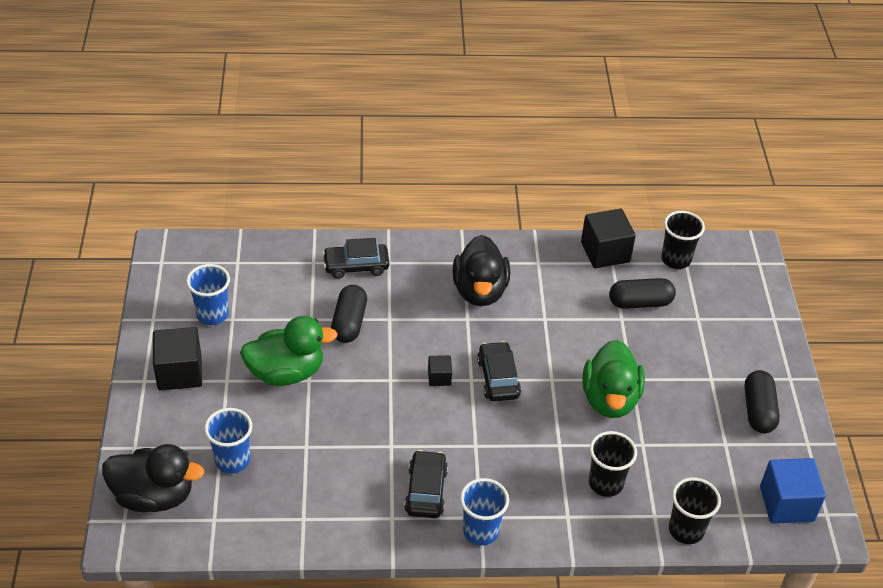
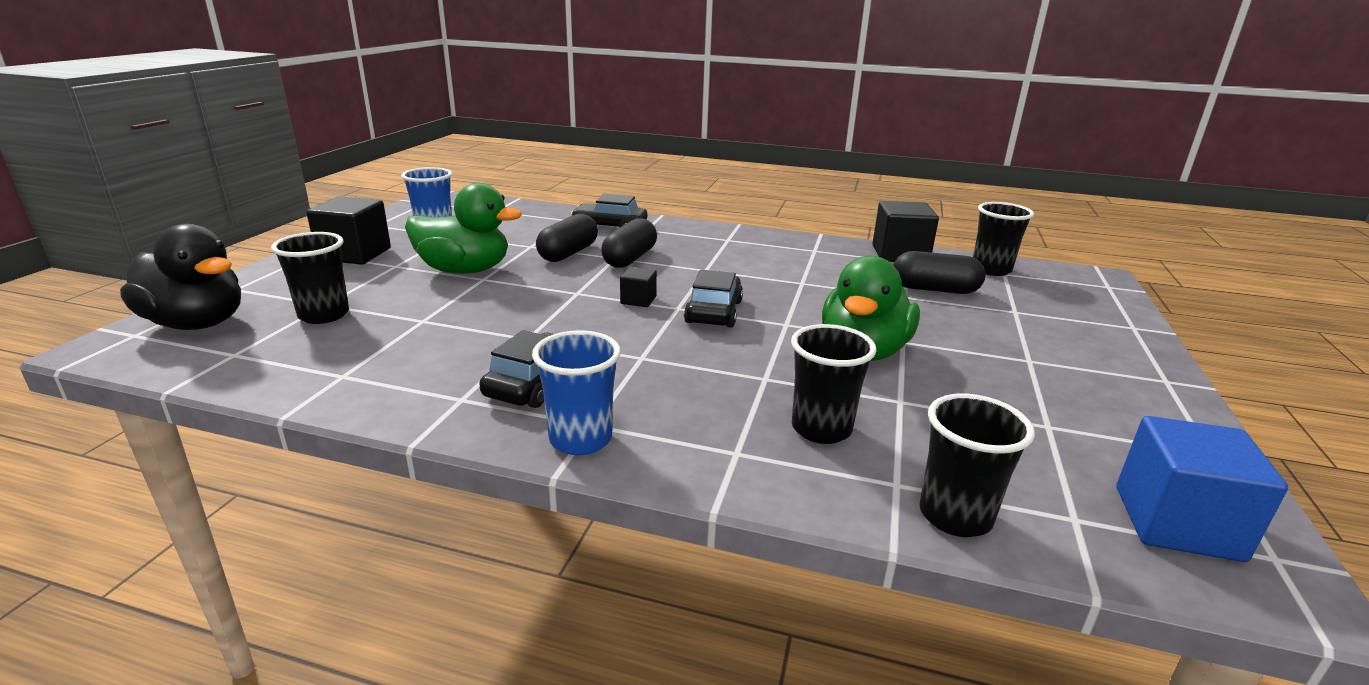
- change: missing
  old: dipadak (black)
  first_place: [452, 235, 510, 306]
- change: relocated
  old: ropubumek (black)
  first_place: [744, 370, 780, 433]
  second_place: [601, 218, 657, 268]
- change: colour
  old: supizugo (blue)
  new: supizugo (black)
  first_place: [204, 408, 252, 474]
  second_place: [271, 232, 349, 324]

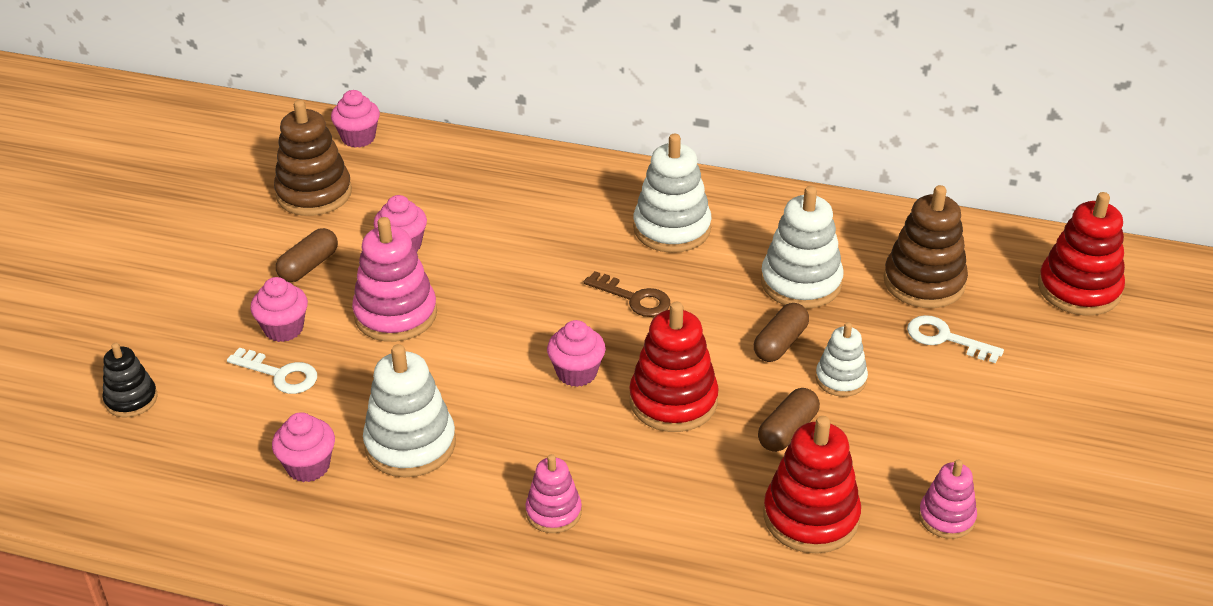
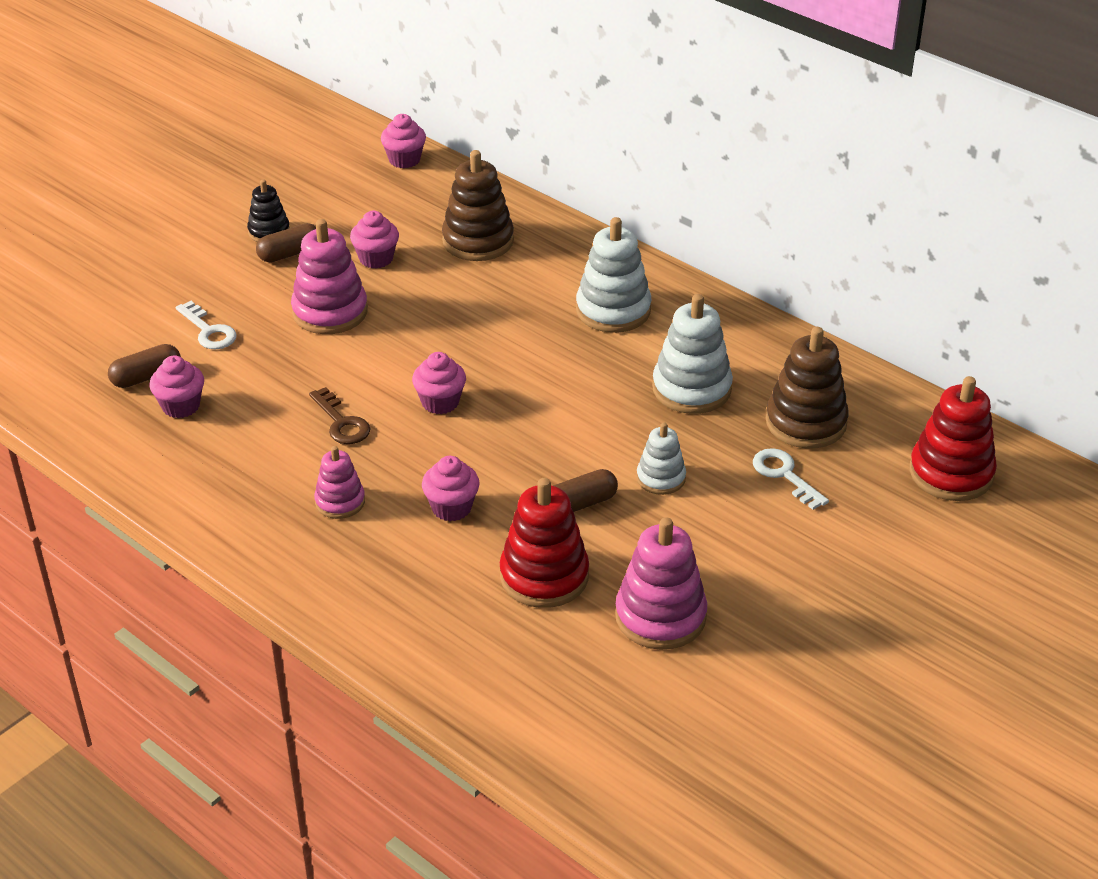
- change: missing
  old: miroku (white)
  first_place: [363, 344, 456, 478]
- change: missing
  old: miroku (red)
  first_place: [629, 302, 719, 432]
- change: relocated
  old: miroku (black)
  first_place: [102, 343, 158, 417]
  second_place: [247, 180, 290, 242]
- change: relocated
  old: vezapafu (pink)
  first_place: [250, 277, 308, 342]
  second_place: [422, 456, 480, 521]
- change: relocated
  old: miroku (brown)
  first_place: [274, 100, 352, 216]
  second_place: [442, 150, 514, 261]
- change: relocated
  old: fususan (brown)
  first_place: [584, 271, 670, 317]
  second_place: [309, 387, 371, 444]
- change: relocated
  old: ropubumek (brown)
  first_place: [754, 303, 809, 362]
  second_place: [108, 344, 181, 388]
- change: size
  old: miroku (pink)
  first_place: [919, 459, 977, 539]
  second_place: [615, 517, 707, 650]
  factor: 1.7

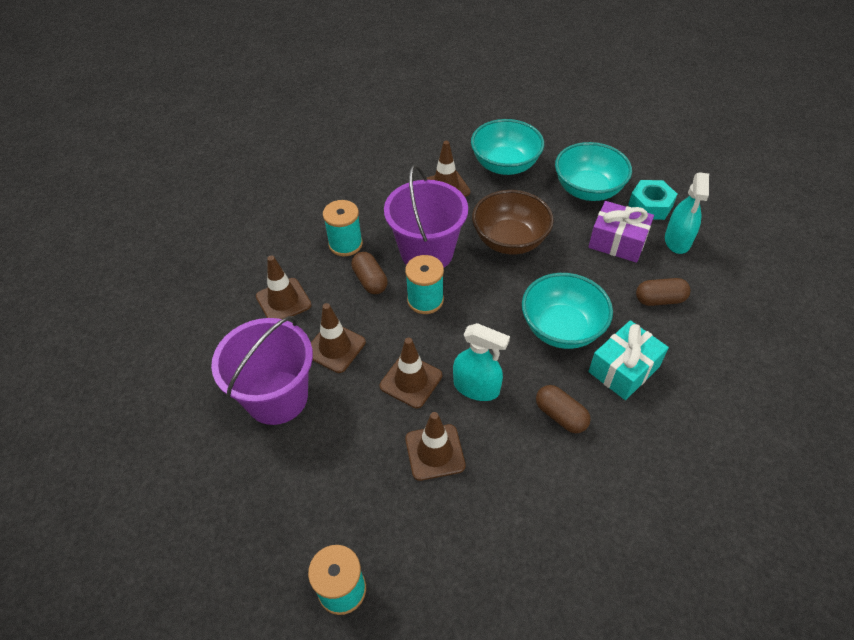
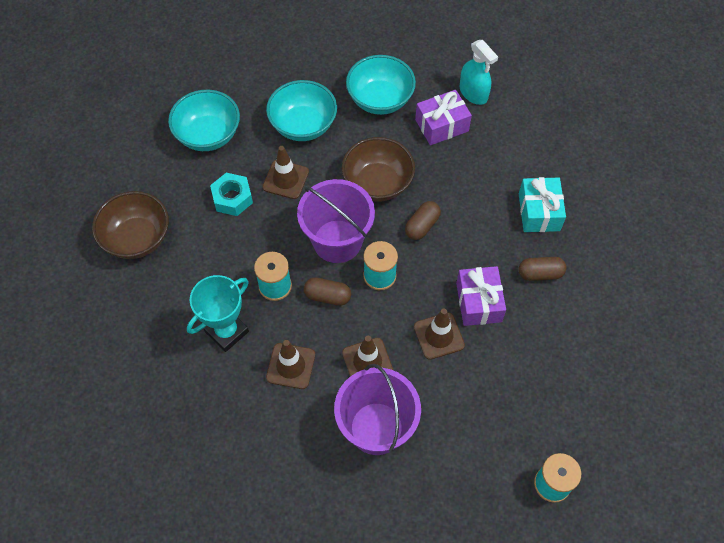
- change: missing
  old: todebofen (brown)
  first_place: [405, 412, 466, 481]
- change: appeared
  new: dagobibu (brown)
  second_place: [92, 191, 169, 259]
- change: appeared
  new: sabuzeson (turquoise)
  second_place: [187, 275, 249, 352]
- change: relocated
  old: dagobibu (turquoise)
  first_place: [522, 273, 613, 349]
  second_place: [168, 90, 240, 151]
- change: relocated
  old: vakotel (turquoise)
  first_place: [628, 180, 677, 220]
  second_place: [210, 173, 253, 216]
- change: relocated
  old: ropubumek (brown)
  first_place: [636, 278, 691, 306]
  second_place: [405, 201, 441, 240]
- change: exchanged
  old: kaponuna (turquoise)
  new: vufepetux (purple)
  first_place: [453, 323, 510, 401]
  second_place: [456, 266, 506, 326]

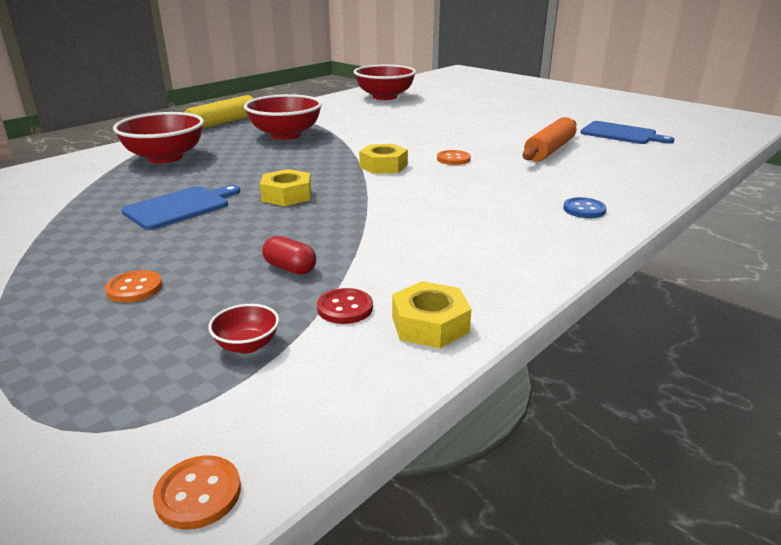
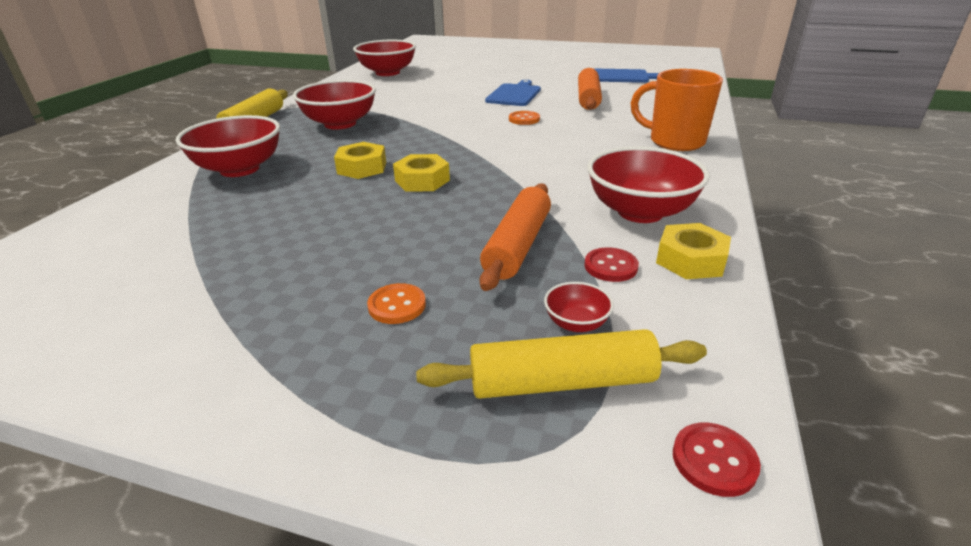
- change: appeared
  new: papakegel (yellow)
  second_place: [416, 329, 707, 399]
- change: appeared
  new: dagobibu (red)
  second_place: [587, 146, 710, 223]
- change: relocated
  old: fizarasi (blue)
  first_place: [121, 185, 240, 230]
  second_place: [485, 80, 541, 106]
- change: relocated
  old: vakotel (yellow)
  first_place: [359, 144, 408, 174]
  second_place: [334, 142, 386, 179]
- change: exchanged
  old: ropubumek (red)
  new: papakegel (orange)
  first_place: [262, 236, 316, 275]
  second_place: [480, 183, 551, 291]
- change: exchanged
  old: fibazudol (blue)
  new: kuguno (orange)
  first_place: [563, 197, 607, 218]
  second_place: [631, 69, 723, 151]
- change: colour
  old: fibazudol (orange)
  new: fibazudol (red)
  first_place: [153, 455, 241, 529]
  second_place: [673, 423, 761, 497]

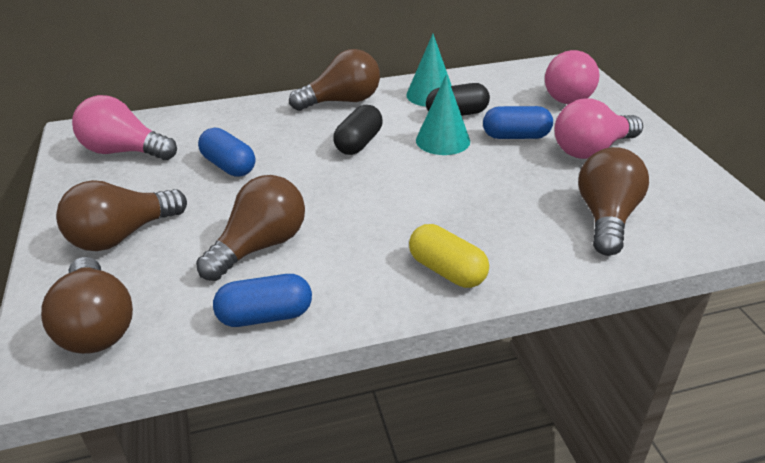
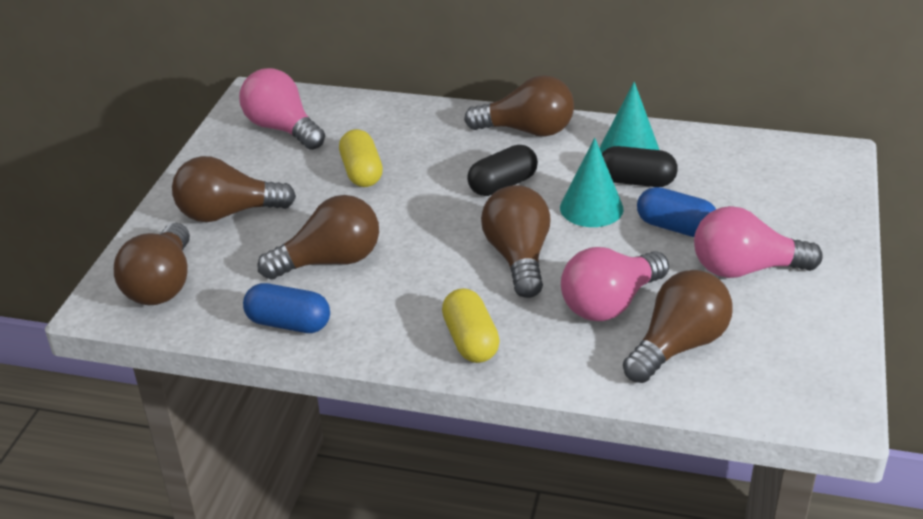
- change: appeared
  new: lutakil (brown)
  second_place: [481, 185, 551, 298]
- change: relocated
  old: lutakil (pink)
  first_place: [545, 50, 599, 104]
  second_place: [561, 247, 669, 321]
- change: colour
  old: ropubumek (blue)
  new: ropubumek (yellow)
  first_place: [198, 128, 255, 177]
  second_place: [339, 129, 383, 187]

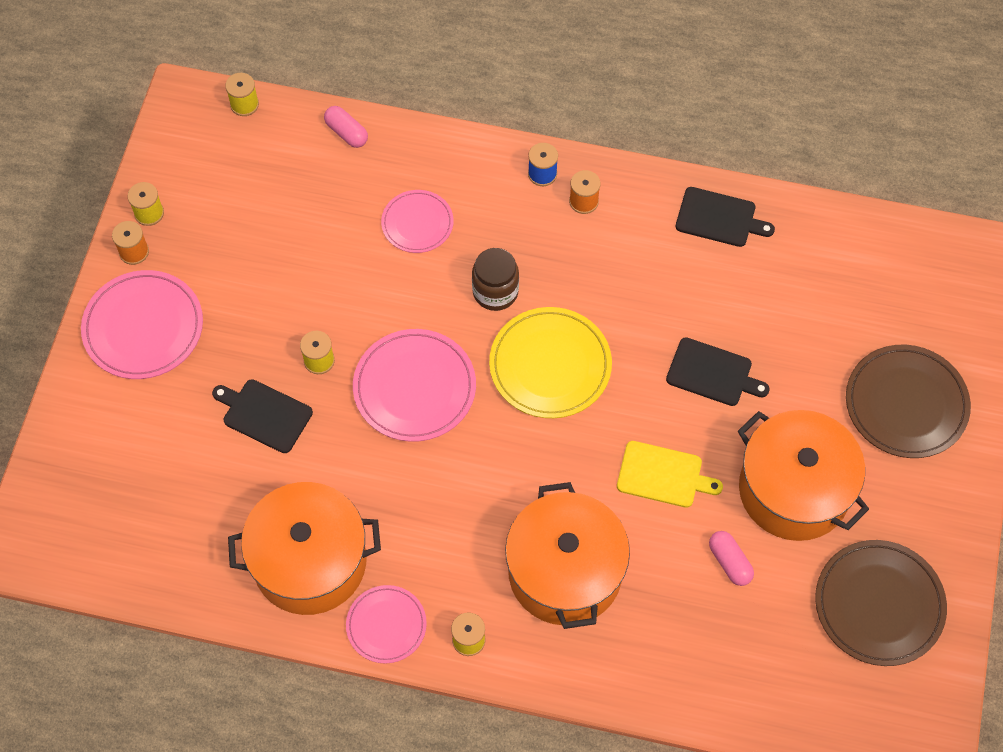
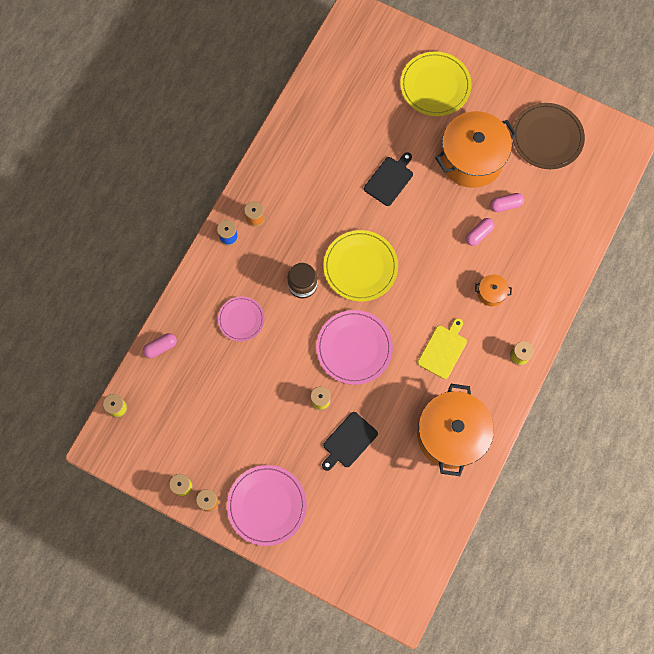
- change: missing
  old: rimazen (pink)
  first_place: [346, 585, 427, 664]
- change: missing
  old: fizarasi (black)
  first_place: [676, 187, 775, 247]
- change: appeared
  new: ropubumek (pink)
  second_place: [466, 218, 494, 246]
- change: relocated
  old: fizarasi (yellow)
  first_place: [617, 441, 723, 508]
  second_place: [418, 318, 467, 379]
- change: colour
  old: rimazen (brown)
  new: rimazen (yellow)
  first_place: [846, 345, 971, 458]
  second_place: [400, 51, 472, 116]
- change: size
  old: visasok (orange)
  first_place: [505, 482, 630, 629]
  second_place: [475, 274, 512, 306]
  factor: 0.42

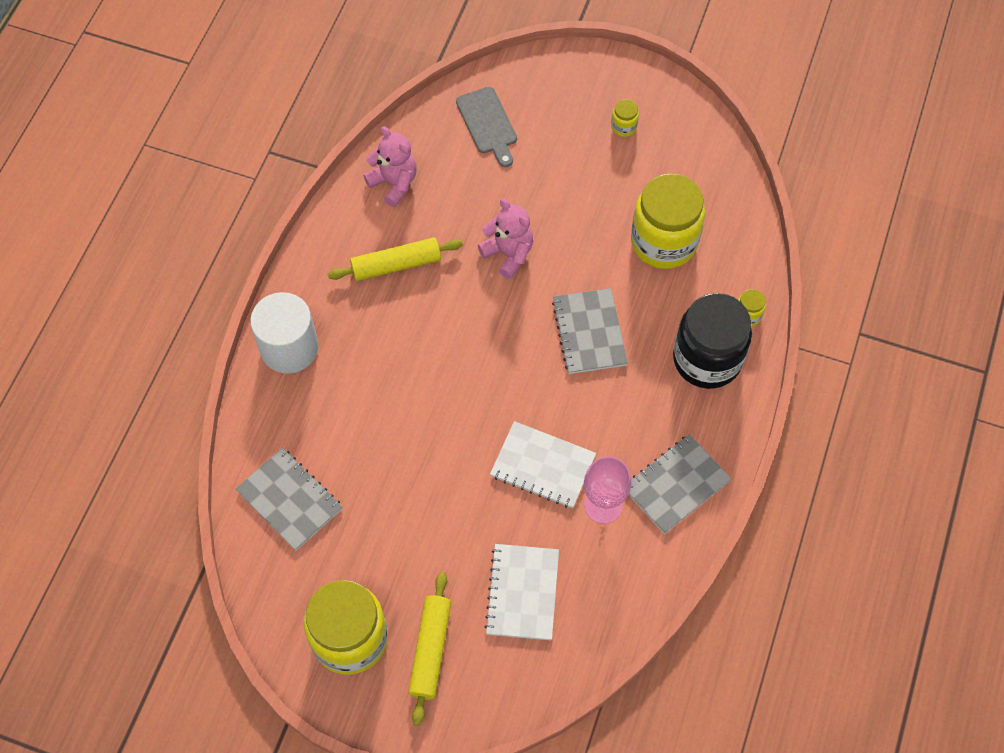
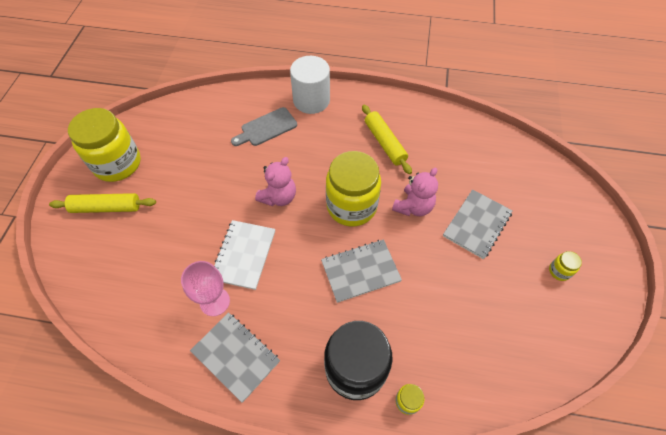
- change: missing
  old: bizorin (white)
  first_place: [484, 544, 559, 640]
- change: relocated
  old: bizorin (grey)
  first_place: [235, 448, 342, 551]
  second_place: [443, 189, 513, 259]
- change: relocated
  old: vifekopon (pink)
  first_place: [363, 126, 417, 207]
  second_place: [255, 157, 296, 206]
- change: relocated
  old: fizarasi (grey)
  first_place: [456, 87, 517, 167]
  second_place: [231, 107, 297, 146]
- change: relocated
  old: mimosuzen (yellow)
  first_place: [631, 173, 705, 269]
  second_place: [326, 151, 381, 226]

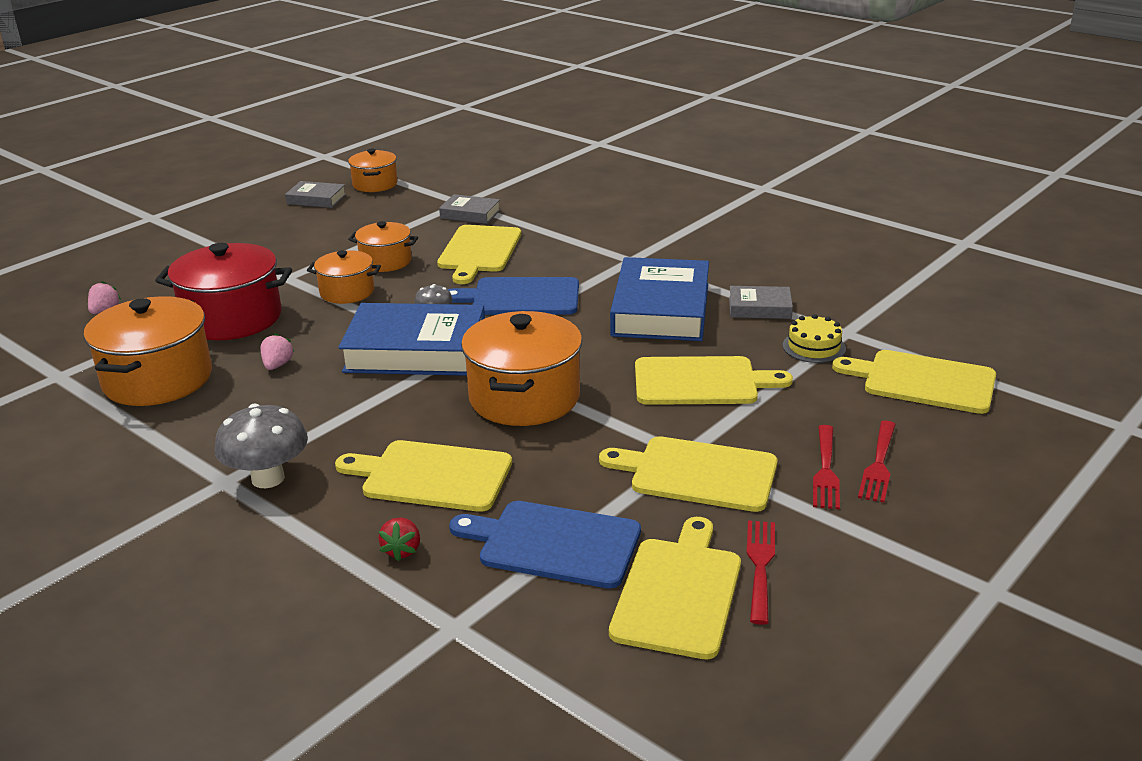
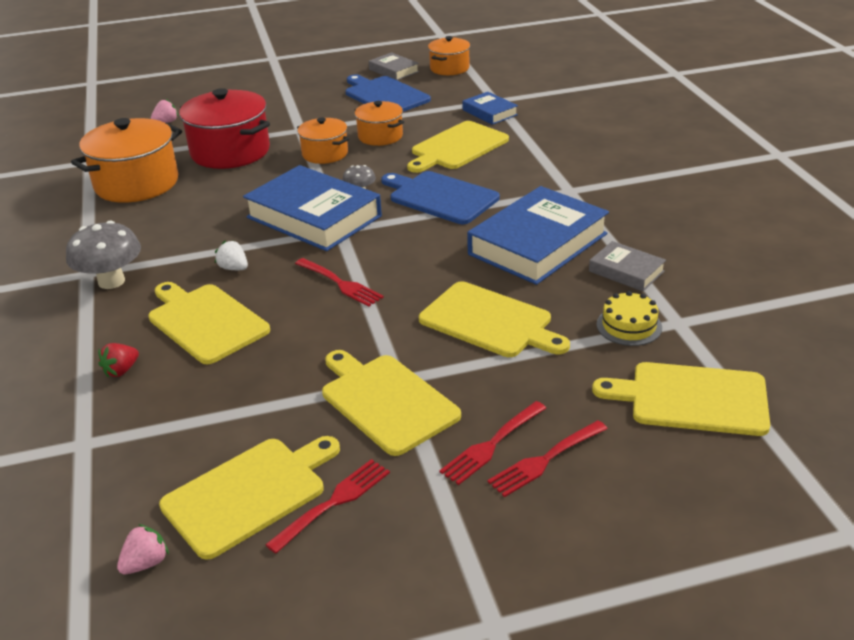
- change: appeared
  new: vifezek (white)
  second_place: [215, 240, 248, 270]
- change: relocated
  old: vifezek (pink)
  first_place: [260, 333, 294, 370]
  second_place: [117, 524, 169, 574]
- change: relocated
  old: fizarasi (blue)
  first_place: [449, 501, 641, 589]
  second_place: [345, 74, 431, 112]
- change: exchanged
  old: visasok (orange)
  new: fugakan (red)
  first_place: [461, 311, 582, 426]
  second_place: [295, 258, 384, 307]
- change: colour
  old: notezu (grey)
  new: notezu (blue)
  first_place: [439, 194, 501, 224]
  second_place: [462, 92, 518, 125]
- change: spun
  old: fizarasi (yellow)
  first_place: [832, 350, 996, 414]
  second_place: [592, 362, 770, 436]
  degrees: -45

